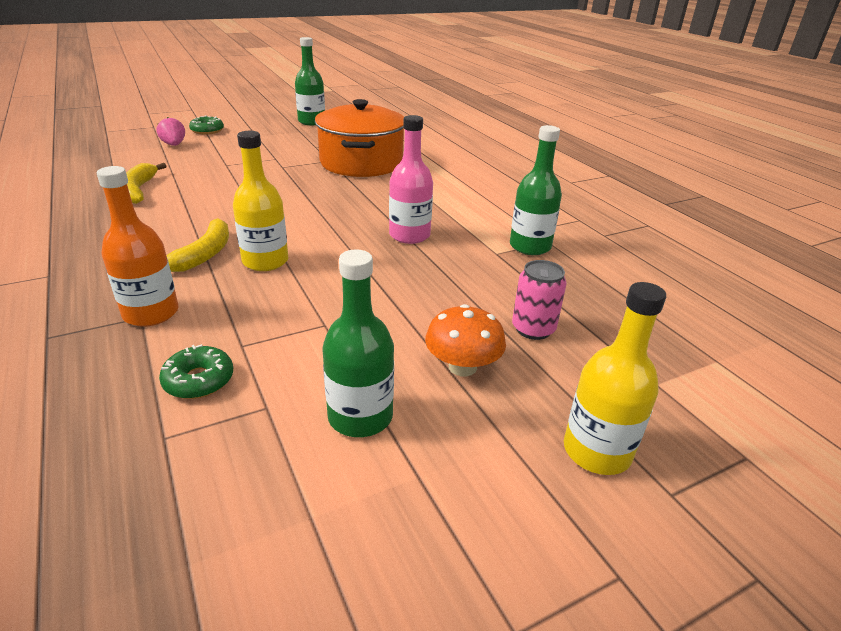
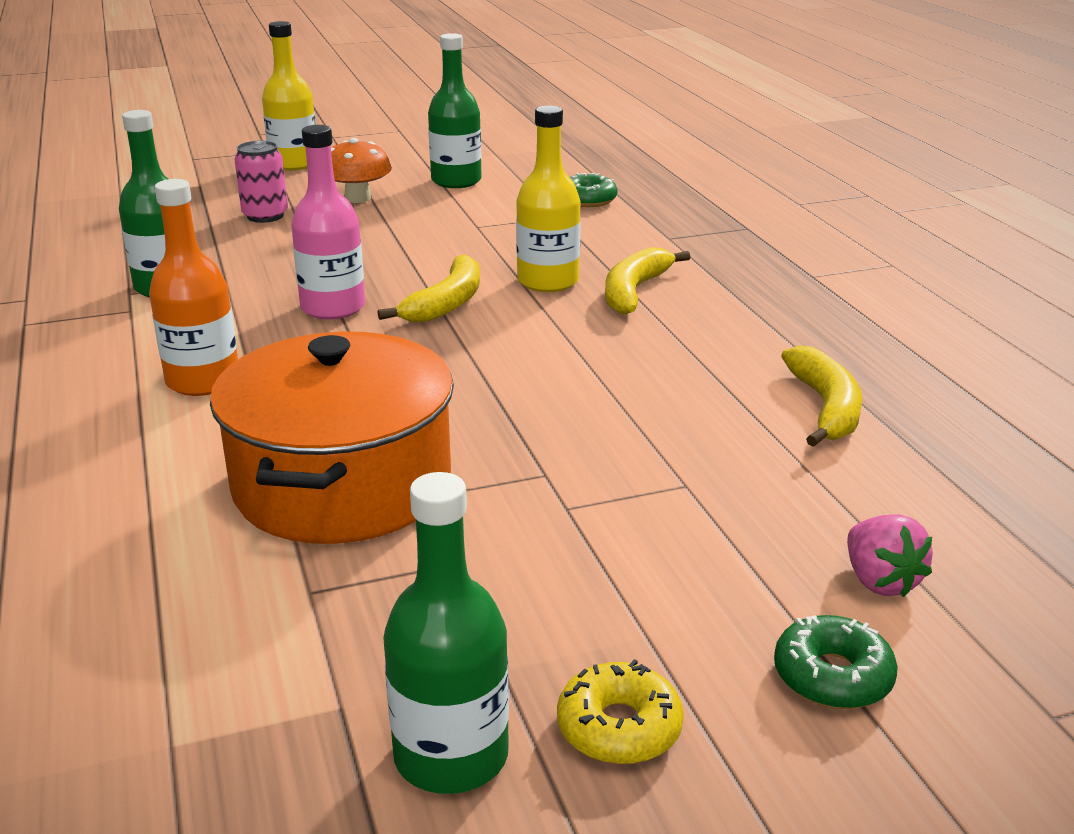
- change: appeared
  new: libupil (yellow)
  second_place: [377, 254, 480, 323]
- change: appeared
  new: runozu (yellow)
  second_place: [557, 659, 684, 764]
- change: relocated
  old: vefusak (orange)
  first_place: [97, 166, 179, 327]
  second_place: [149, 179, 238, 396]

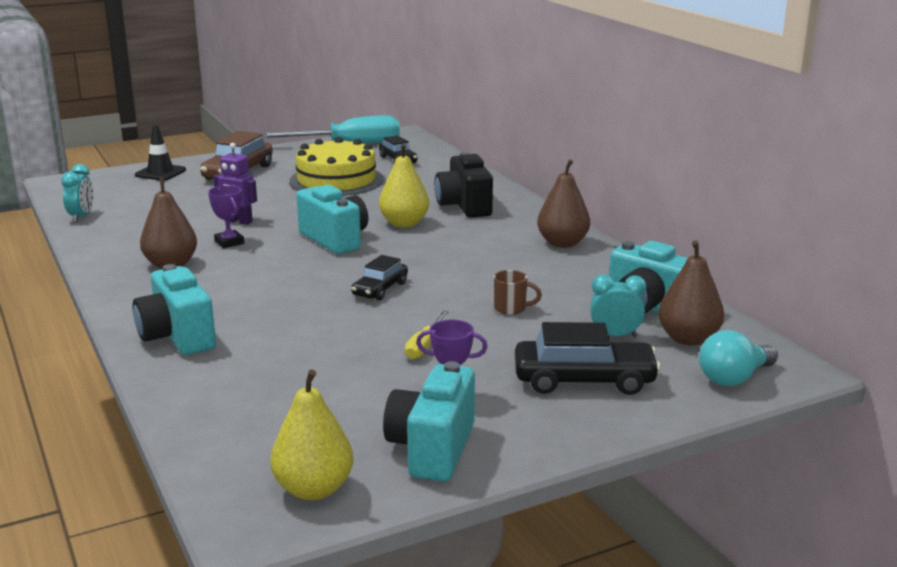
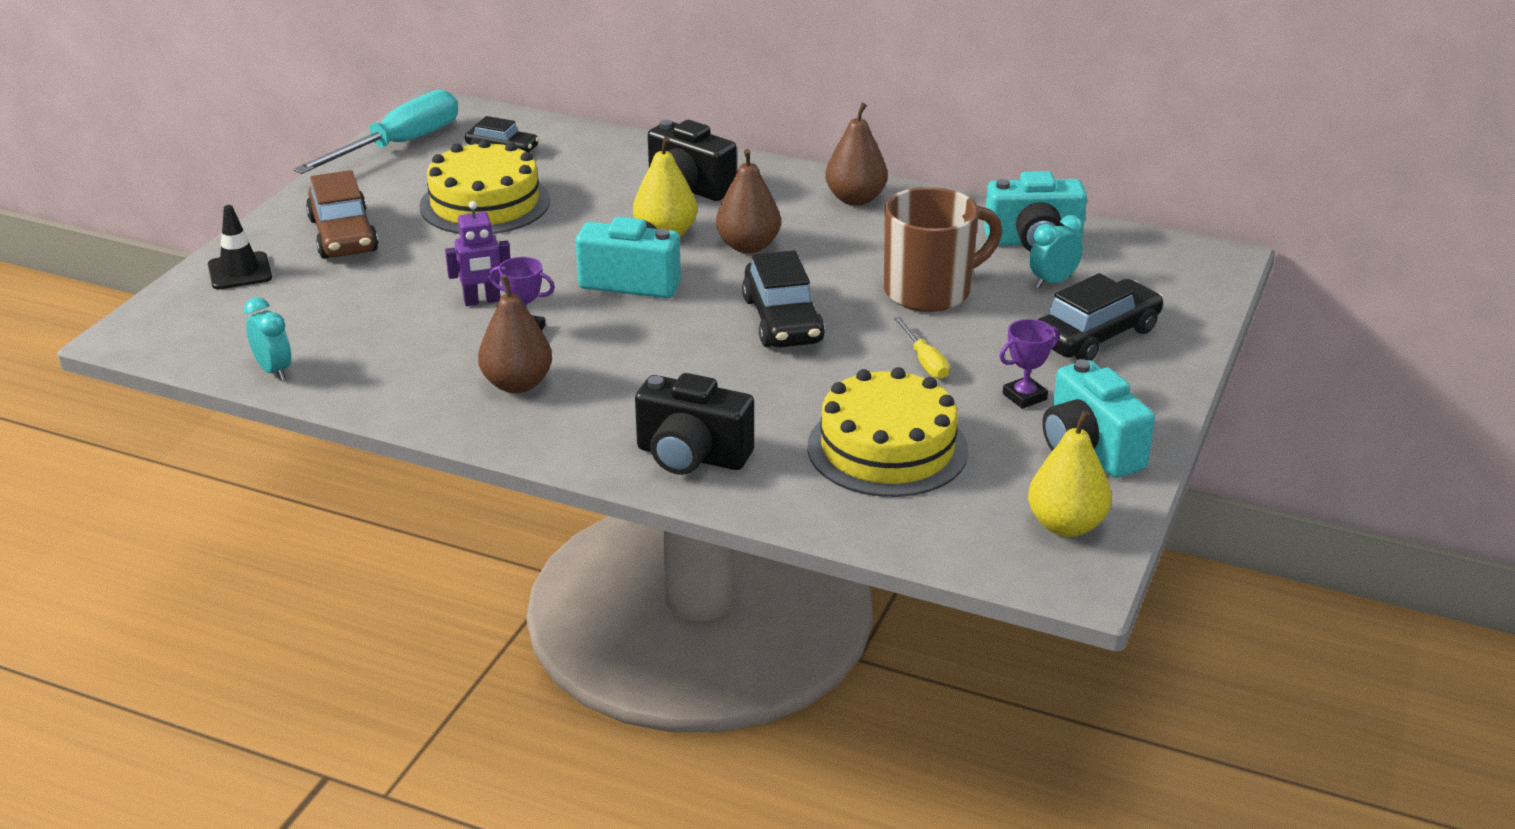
- change: missing
  old: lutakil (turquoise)
  first_place: [699, 330, 778, 386]
- change: appeared
  new: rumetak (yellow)
  second_place: [808, 367, 968, 497]
- change: relocated
  old: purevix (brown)
  first_place: [658, 240, 724, 346]
  second_place: [716, 149, 781, 253]
- change: colour
  old: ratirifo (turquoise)
  new: ratirifo (black)
  first_place: [133, 264, 216, 355]
  second_place: [635, 373, 754, 475]
- change: size
  old: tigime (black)
  first_place: [351, 255, 408, 301]
  second_place: [742, 250, 825, 348]
  factor: 1.66
- change: size
  old: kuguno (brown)
  first_place: [493, 270, 542, 315]
  second_place: [884, 187, 1002, 312]
  factor: 2.4

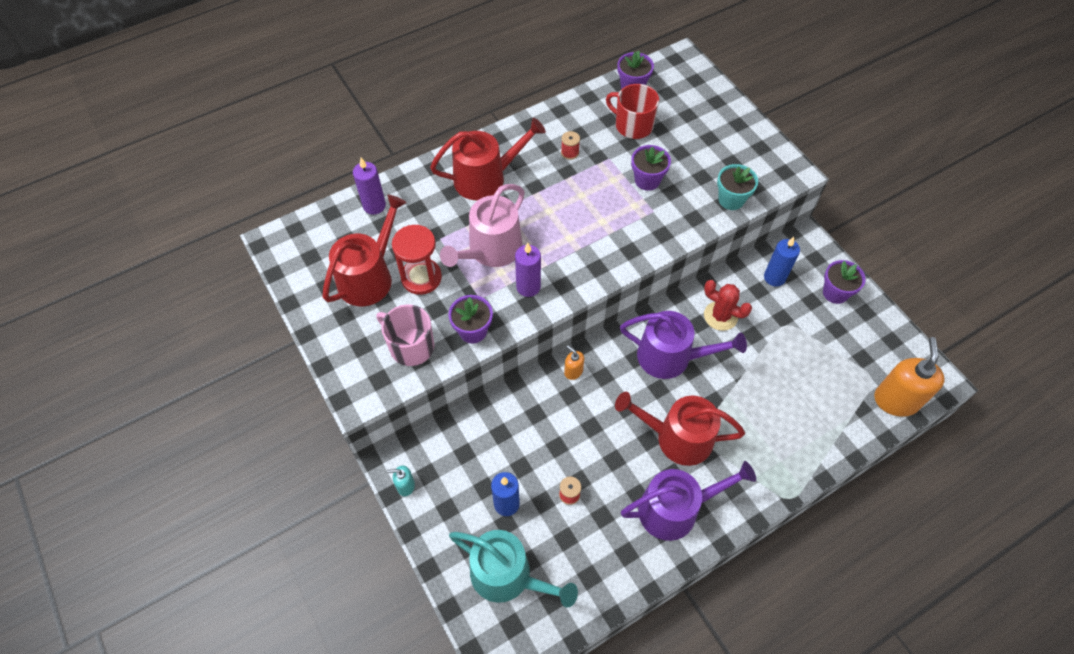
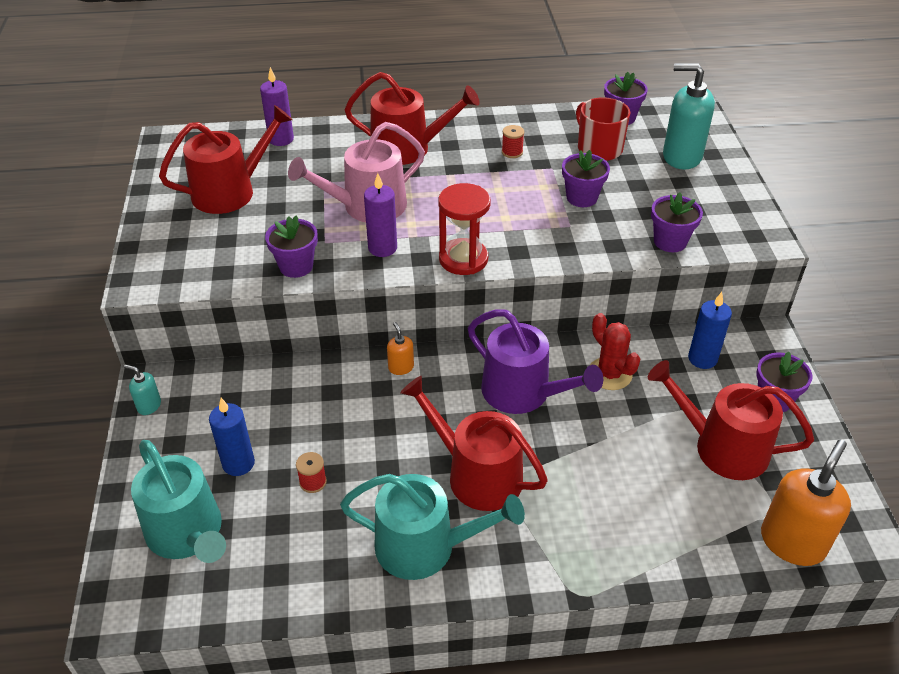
- change: missing
  old: kuguno (pink)
  first_place: [376, 304, 434, 366]
- change: appeared
  new: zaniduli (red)
  second_place: [648, 360, 814, 480]
- change: appeared
  new: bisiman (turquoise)
  second_place: [663, 63, 715, 170]
- change: relocated
  old: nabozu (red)
  first_place: [392, 225, 442, 295]
  second_place: [438, 183, 491, 275]
- change: colour
  old: zaniduli (purple)
  new: zaniduli (turquoise)
  first_place: [621, 461, 756, 541]
  second_place: [340, 474, 525, 580]
- change: colour
  old: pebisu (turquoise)
  new: pebisu (purple)
  first_place: [717, 164, 758, 210]
  second_place: [651, 192, 703, 252]

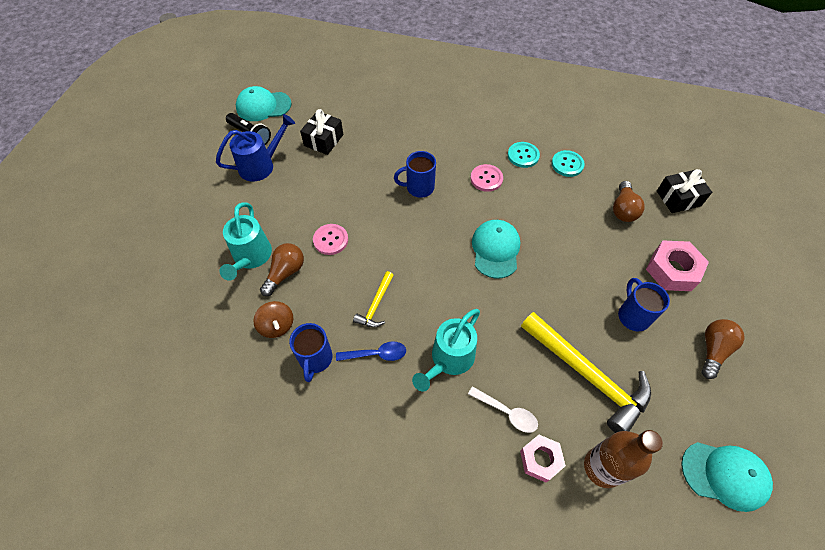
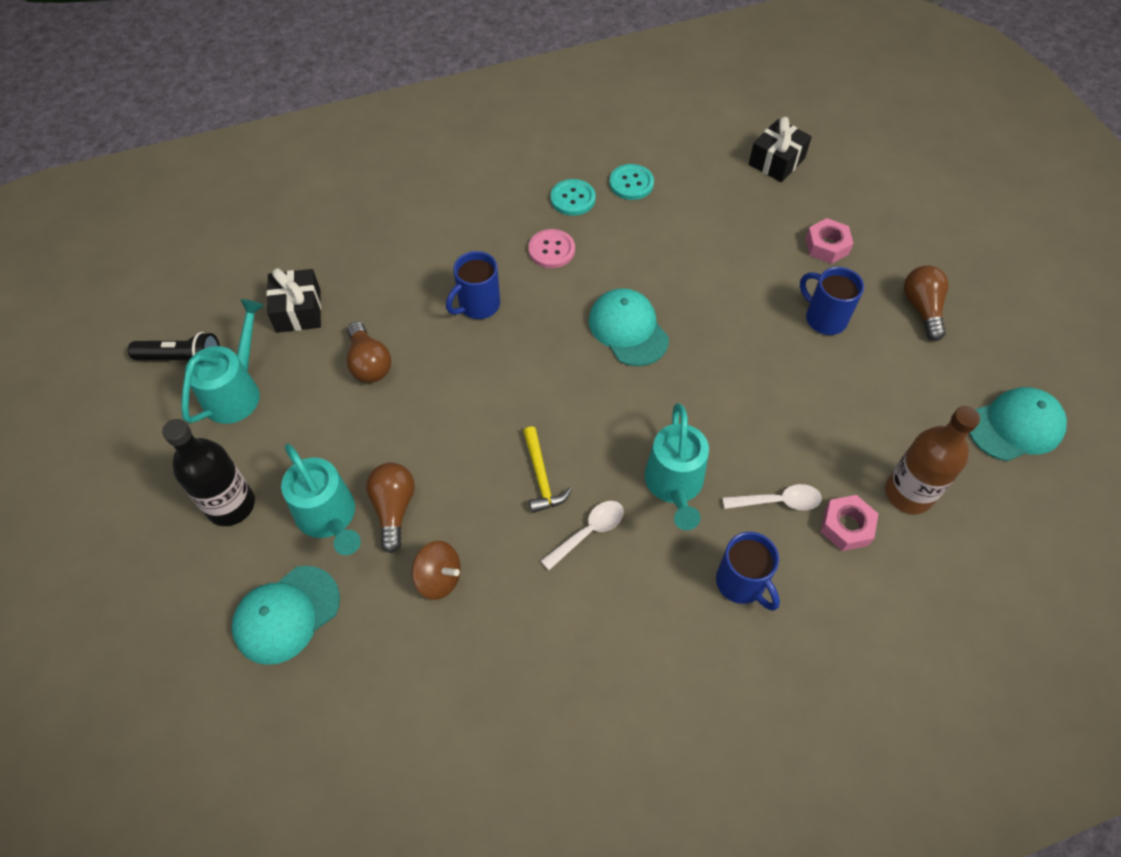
- change: missing
  old: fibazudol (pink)
  first_place: [313, 224, 348, 255]
- change: missing
  old: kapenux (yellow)
  first_place: [521, 312, 651, 433]
- change: appeared
  new: vefusak (black)
  second_place: [162, 419, 255, 526]
- change: relocated
  old: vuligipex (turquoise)
  first_place: [236, 86, 292, 121]
  second_place: [232, 566, 340, 665]
- change: relocated
  old: kuguno (blue)
  first_place: [289, 323, 332, 382]
  second_place: [716, 532, 780, 611]
- change: relocated
  old: lutakil (brown)
  first_place: [613, 181, 645, 222]
  second_place: [347, 321, 391, 383]
- change: colour
  old: zaniduli (blue)
  new: zaniduli (turquoise)
  first_place: [216, 114, 295, 181]
  second_place: [181, 299, 264, 424]
- change: colour
  old: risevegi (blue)
  new: risevegi (white)
  first_place: [336, 342, 406, 361]
  second_place: [541, 501, 624, 570]
- change: size
  old: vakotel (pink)
  first_place: [646, 241, 709, 291]
  second_place: [806, 218, 854, 264]
  factor: 0.66

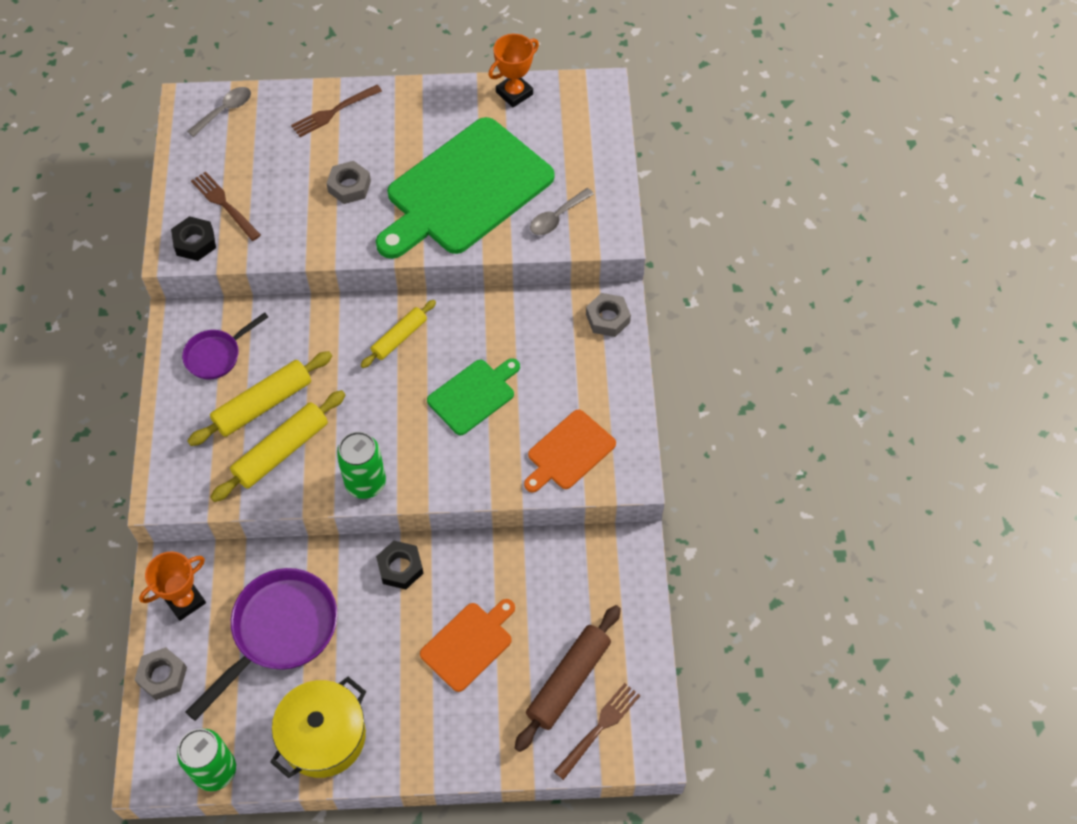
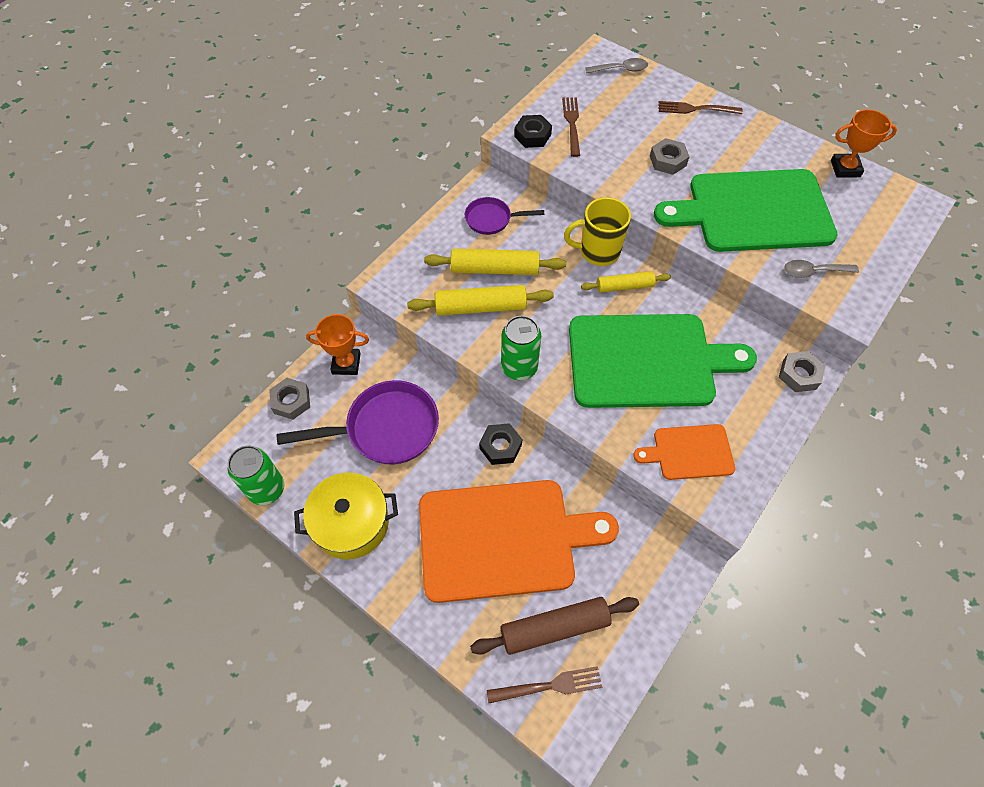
- change: appeared
  new: kuguno (yellow)
  second_place: [564, 197, 631, 266]
- change: size
  old: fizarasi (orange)
  first_place: [420, 599, 515, 692]
  second_place: [419, 480, 619, 603]
  factor: 2.03
- change: size
  old: fizarasi (green)
  first_place: [427, 358, 520, 435]
  second_place: [569, 314, 757, 408]
  factor: 2.03

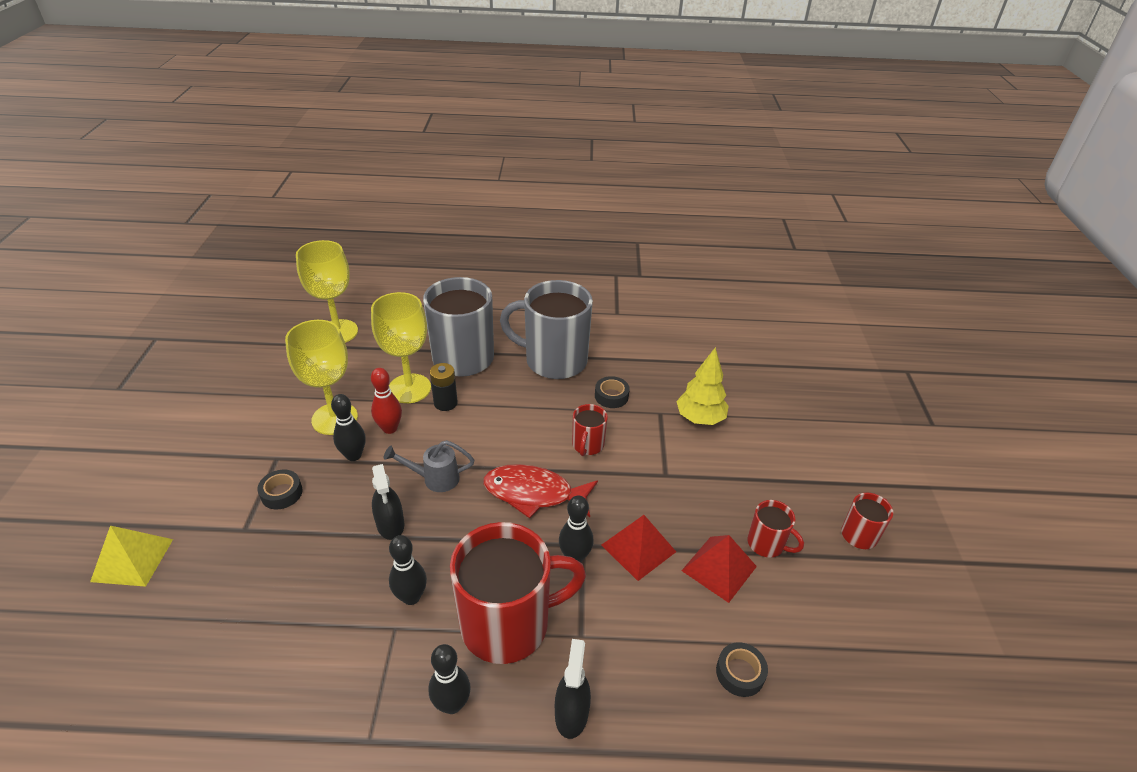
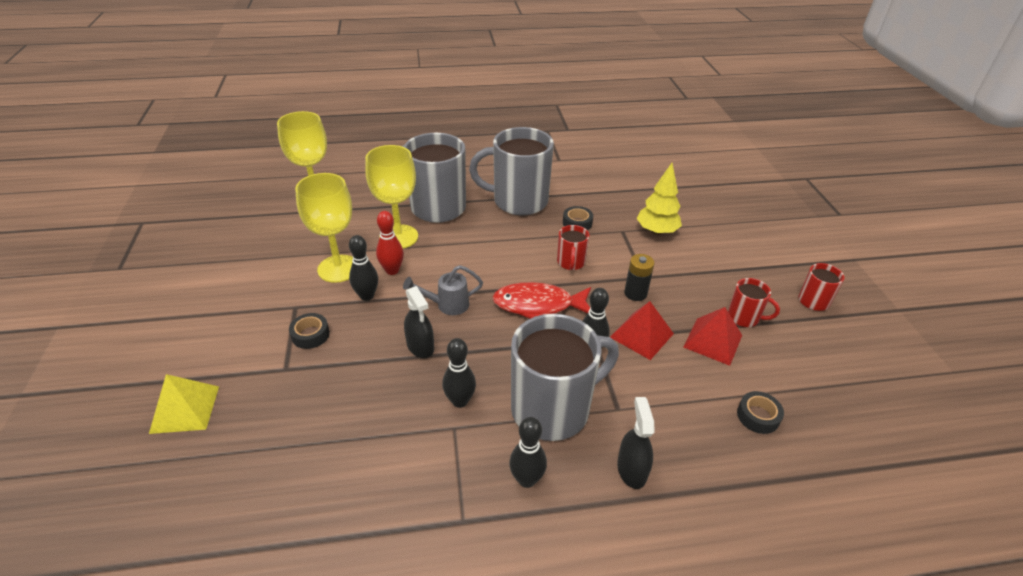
- change: relocated
  old: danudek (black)
  first_place: [430, 363, 458, 411]
  second_place: [624, 254, 654, 301]
- change: colour
  old: kuguno (red)
  new: kuguno (grey)
  first_place: [450, 522, 586, 664]
  second_place: [511, 314, 619, 441]

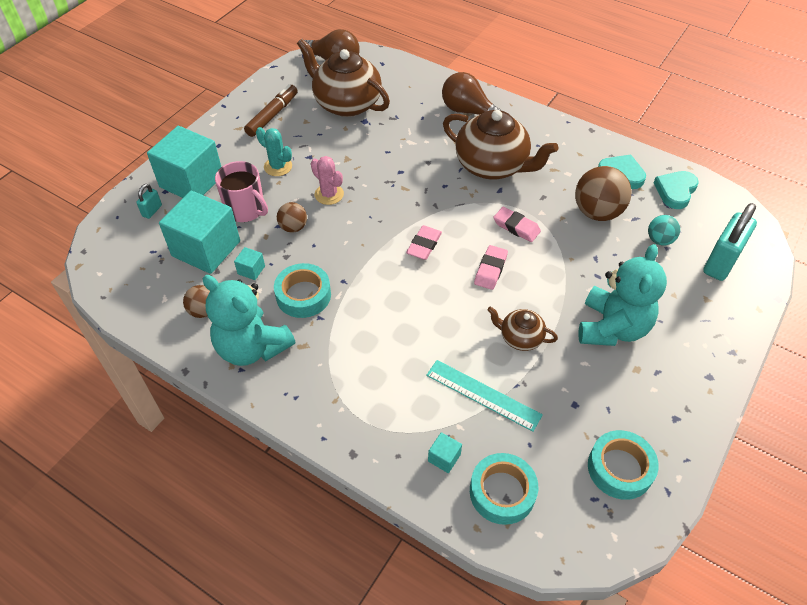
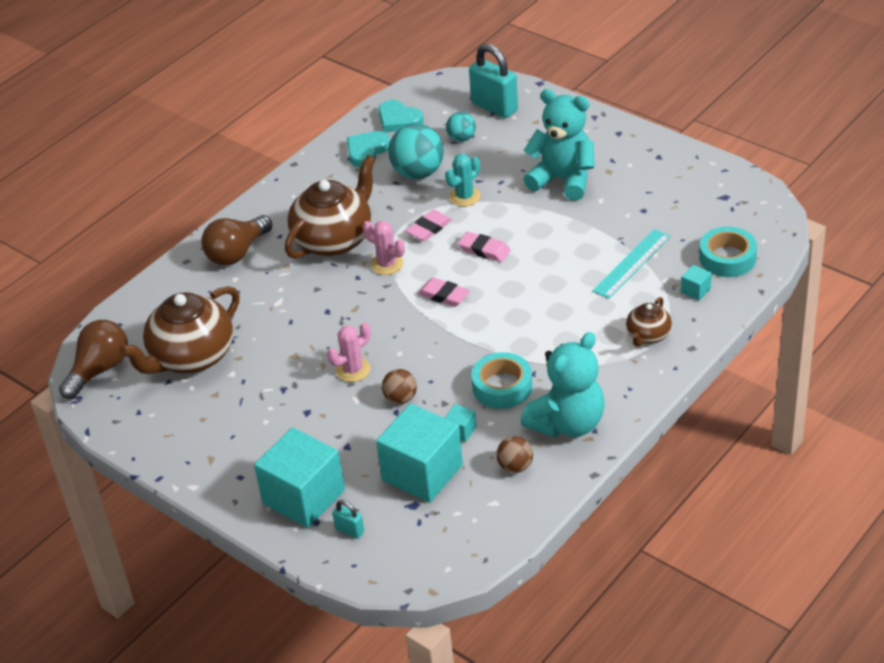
- change: missing
  old: kuguno (pink)
  first_place: [215, 161, 268, 222]
- change: missing
  old: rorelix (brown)
  first_place: [244, 84, 298, 137]
- change: missing
  old: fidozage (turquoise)
  first_place: [588, 430, 659, 500]
- change: appeared
  new: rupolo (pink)
  second_place: [363, 221, 405, 275]
- change: relocated
  old: rupolo (turquoise)
  first_place: [256, 127, 292, 176]
  second_place: [445, 154, 481, 207]
- change: relocated
  old: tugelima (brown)
  first_place: [487, 307, 558, 351]
  second_place: [626, 297, 672, 347]
- change: colour
  old: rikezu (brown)
  new: rikezu (turquoise)
  first_place: [575, 166, 631, 221]
  second_place: [388, 124, 444, 179]

